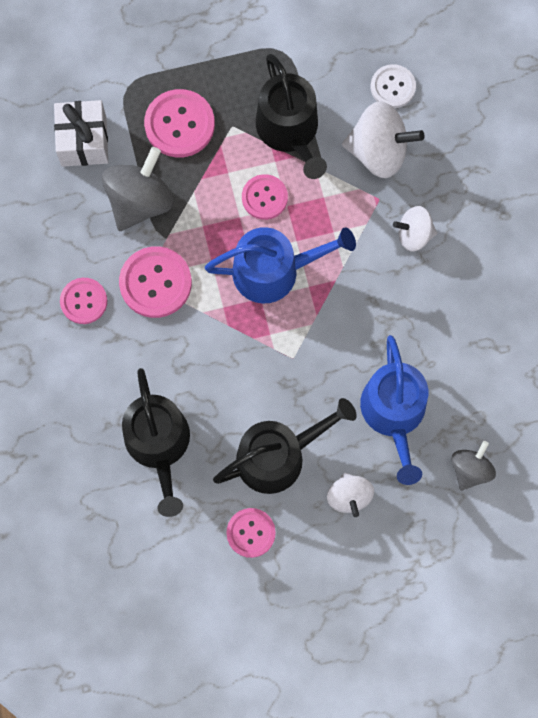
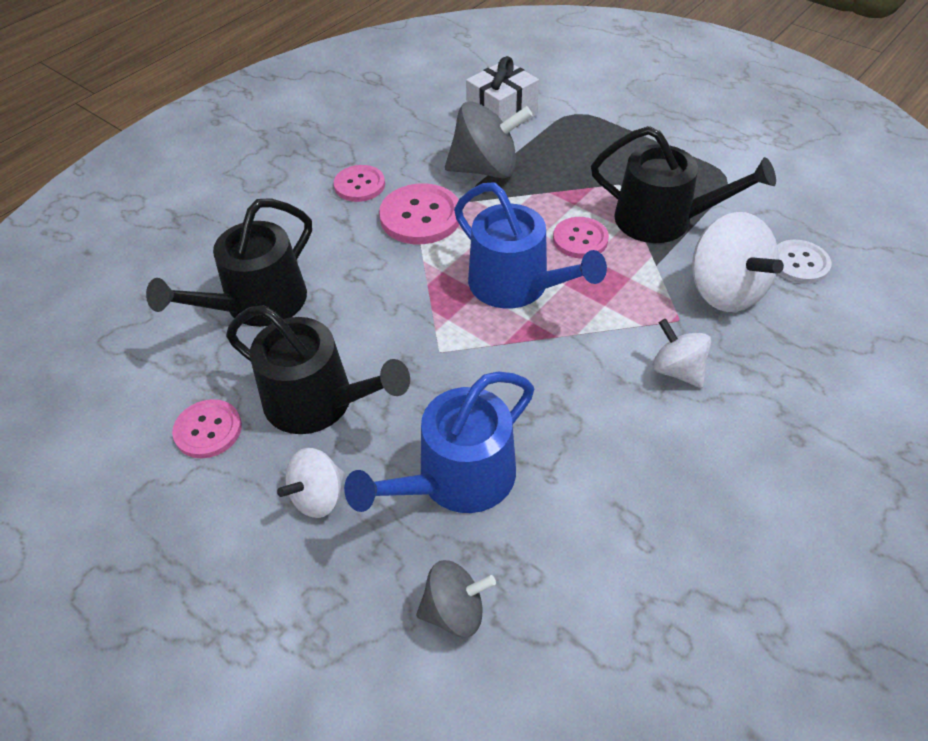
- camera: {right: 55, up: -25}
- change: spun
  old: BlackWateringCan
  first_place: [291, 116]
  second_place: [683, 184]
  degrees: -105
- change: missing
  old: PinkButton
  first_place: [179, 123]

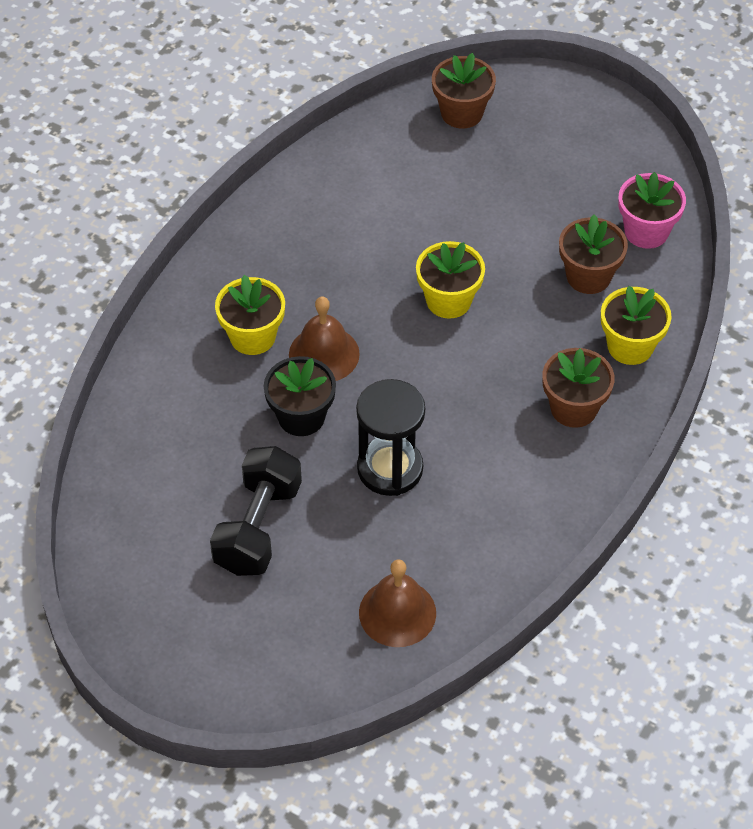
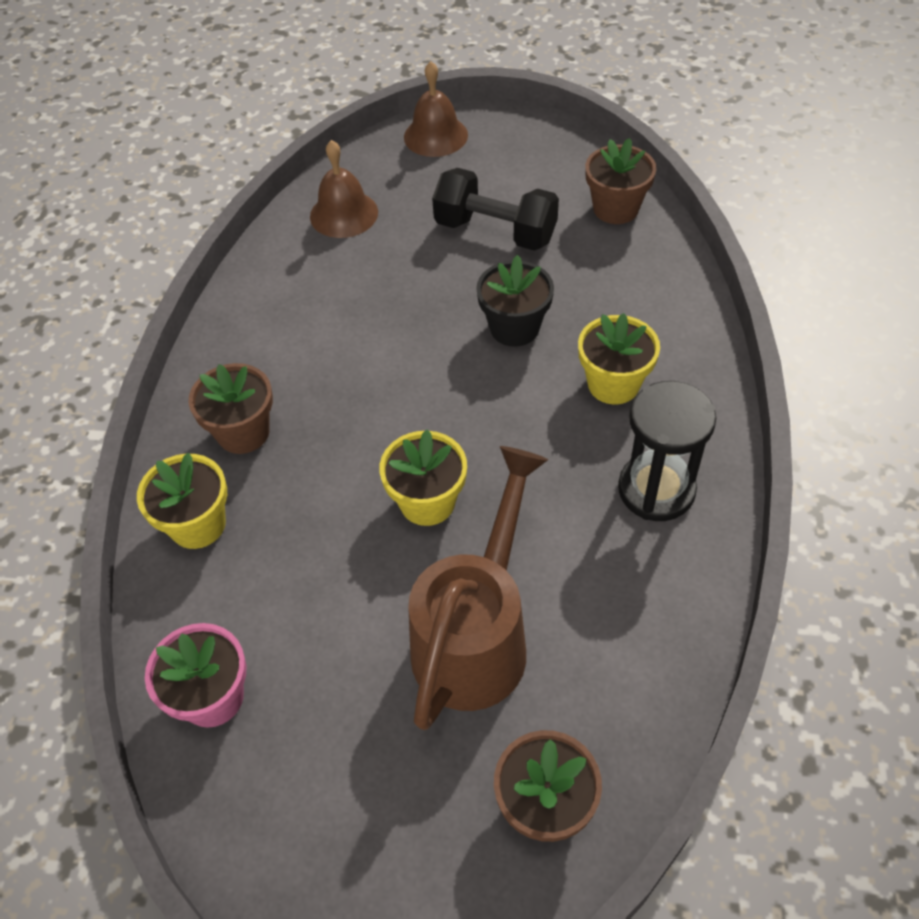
- camera: {right: 160, up: 0}
- change: relocated
  old: BrownFlowerPot
  first_place: [593, 254]
  second_place: [620, 181]
- change: relocated
  old: BrownBell
  first_place: [324, 338]
  second_place: [436, 109]
- change: relocated
  old: BlackHourglass
  first_place: [390, 437]
  second_place: [667, 451]
- change: spun
  old: BlackDumbbell
  first_place: [256, 511]
  second_place: [495, 209]
  degrees: -60
- change: appeared
  new: BrownWateringCan
  second_place: [478, 588]

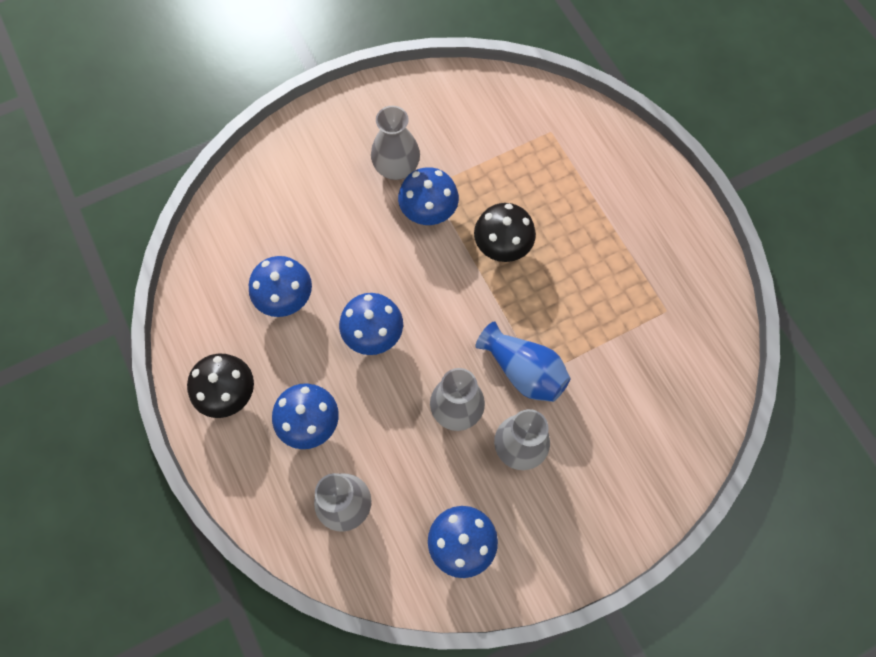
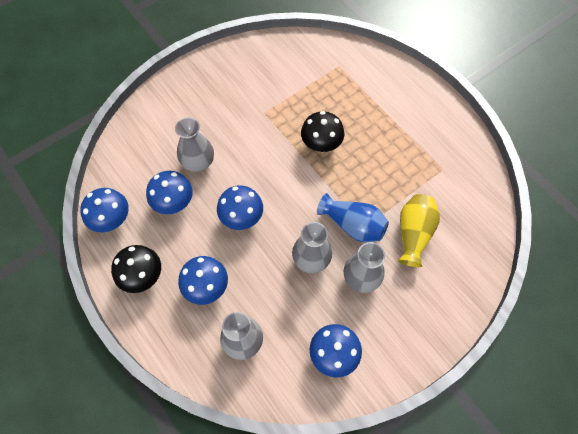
- camera: {right: -10, up: -5}
- change: relocated
  old: GreyVase
  first_place: [395, 143]
  second_place: [194, 144]
- change: relocated
  old: BlueMushroom
  first_place: [428, 196]
  second_place: [104, 210]
- change: appeared
  new: YellowVase
  second_place: [419, 230]

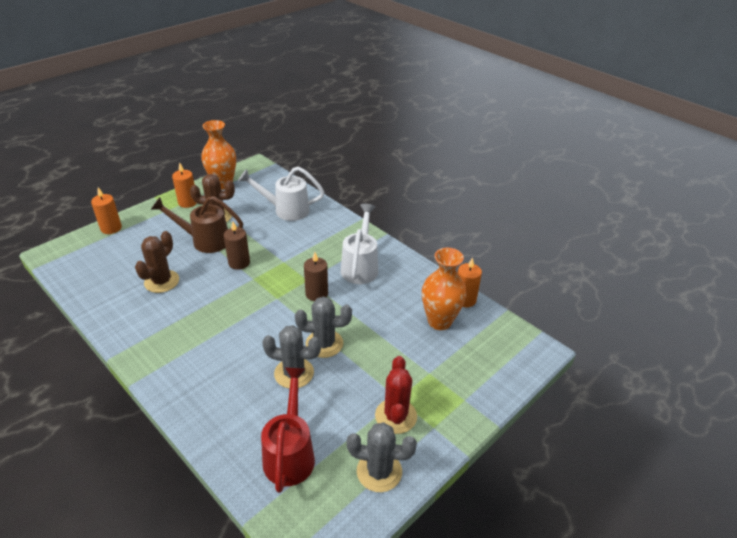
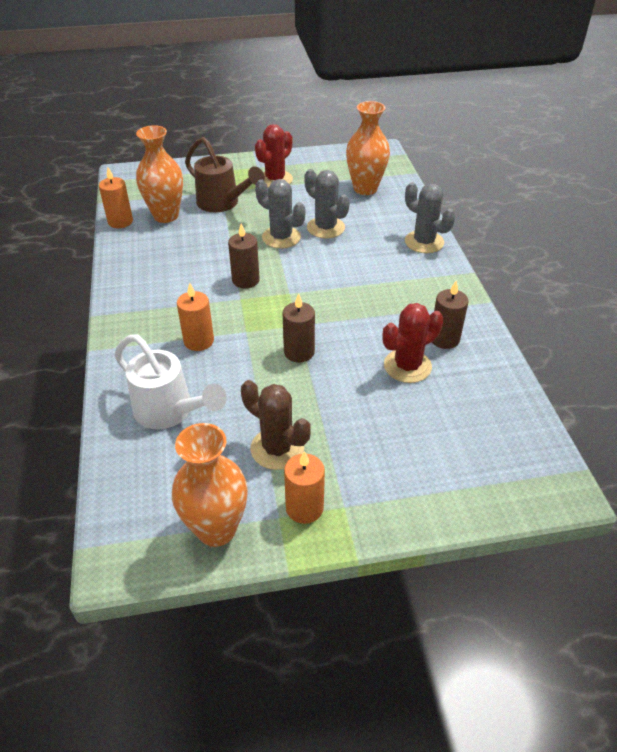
- camera: {right: -145, up: 5}
- change: relocated
  old: OrangeCandle
  first_place: [106, 210]
  second_place: [195, 317]
- change: relocated
  old: BrownWateringCan
  first_place: [197, 224]
  second_place: [225, 174]
- change: missing
  old: WhiteWateringCan
  first_place: [359, 244]
- change: colour
  old: BrownCactus
  new: RedCactus
  first_place: [157, 262]
  second_place: [413, 343]
- change: exchanged
  old: RedWateringCan
  new: OrangeVase
  first_place: [288, 430]
  second_place: [368, 148]
- change: relocated
  old: GreyCactus
  first_place: [381, 457]
  second_place: [430, 217]
- change: appeared
  new: BrownCandle
  second_place: [450, 315]

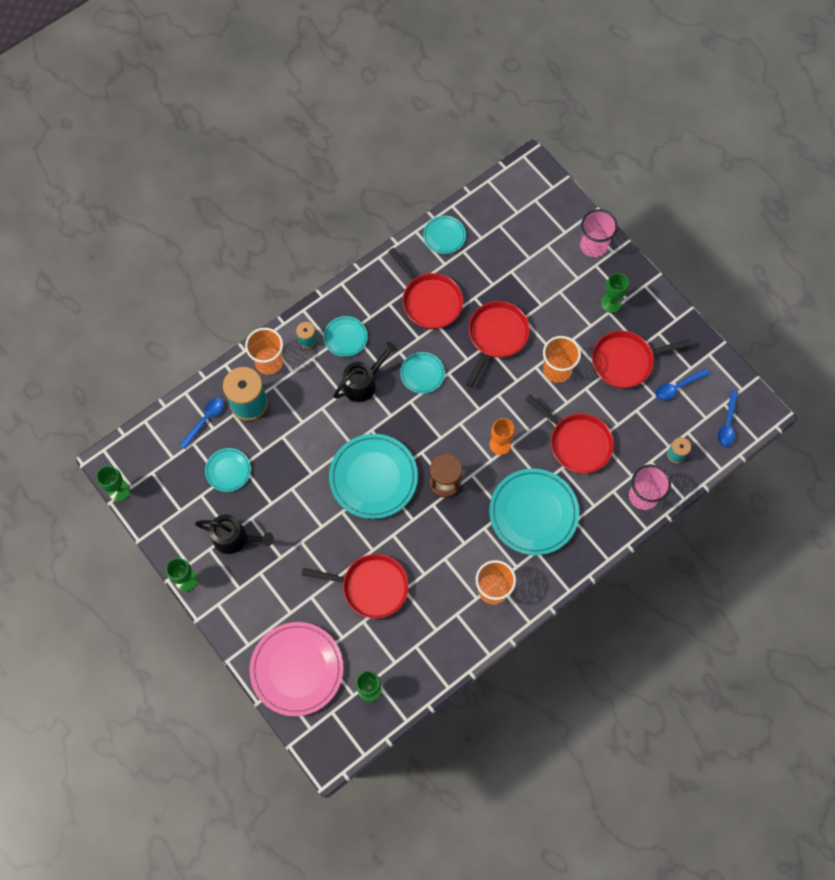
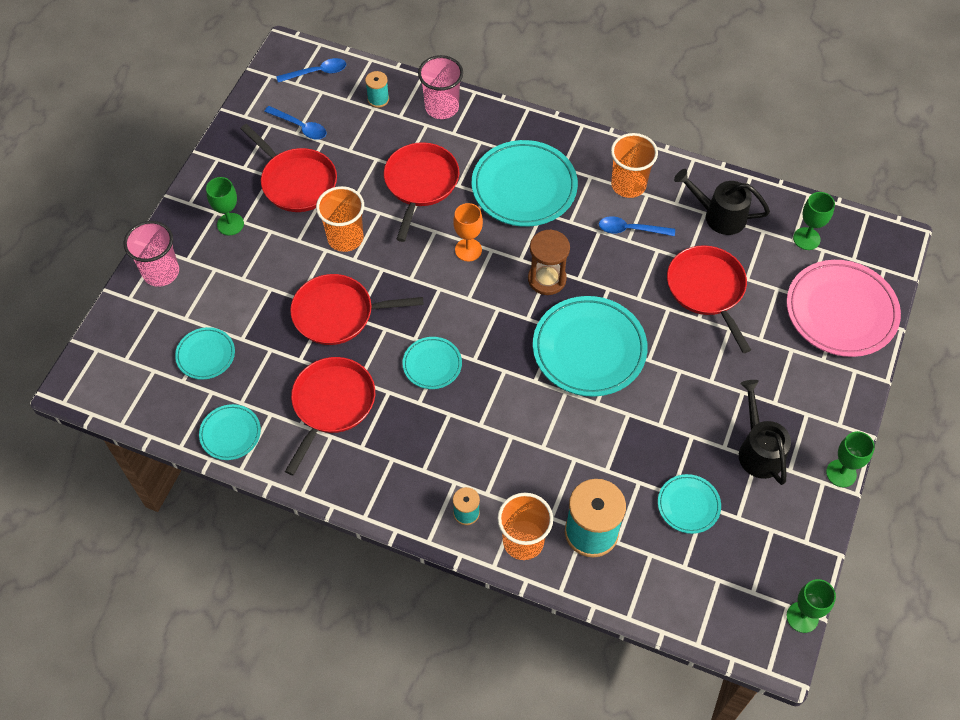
- camera: {right: -120, up: -10}
- change: relocated
  old: TurquoisePlate
  first_place: [345, 336]
  second_place: [205, 353]
- change: relocated
  old: BlackWateringCan
  first_place: [365, 372]
  second_place: [722, 202]
- change: relocated
  old: BlueSpoon
  first_place: [202, 423]
  second_place: [637, 226]

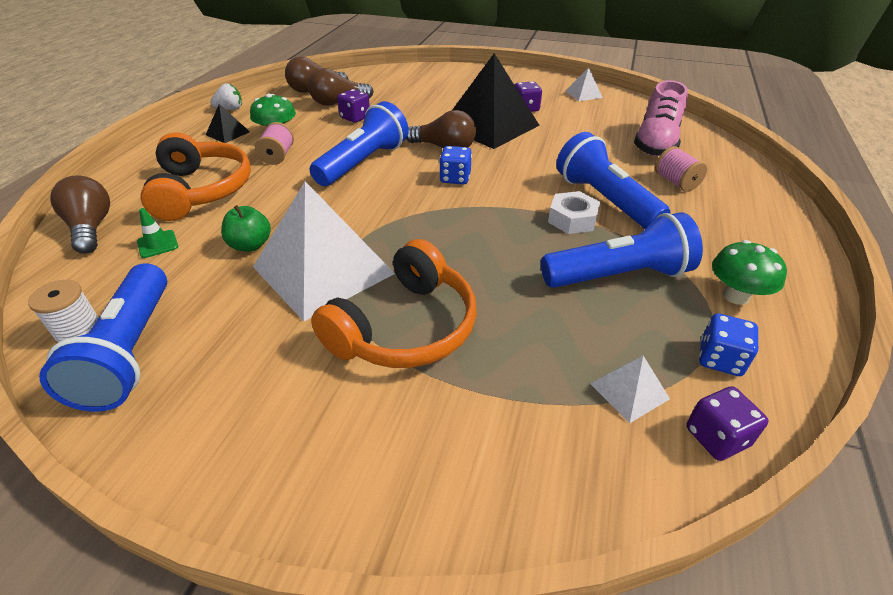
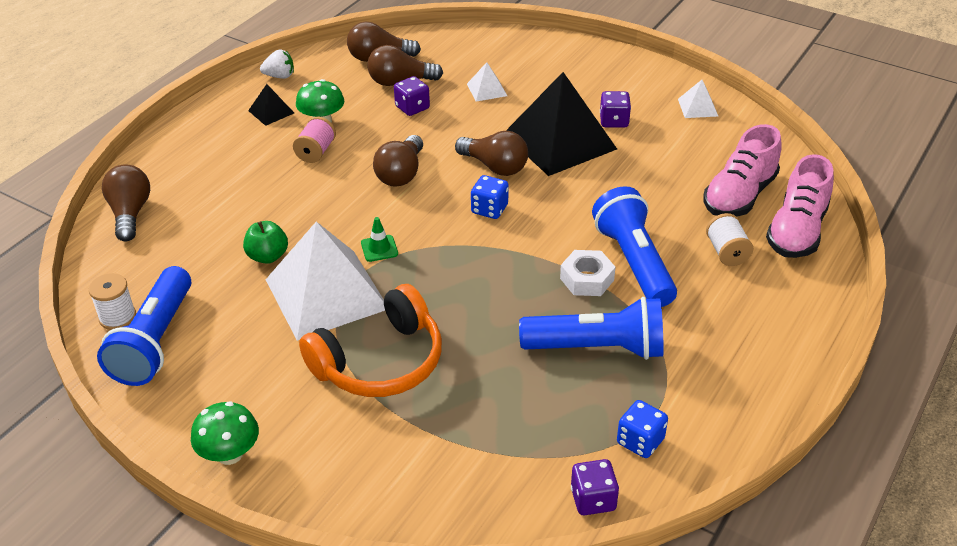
- camera: {right: 15, up: 0}
- change: exchanged
  old: BlueFlashlight
  new: BrownLightBulb
  first_place: [359, 143]
  second_place: [398, 161]
- change: missing
  old: OrangeHeadphones
  first_place: [195, 177]
- change: colour
  old: PinkSpool
  new: WhiteSpool
  first_place: [681, 169]
  second_place: [729, 239]
- change: relocated
  old: GreenTrafficCone
  first_place: [157, 233]
  second_place: [379, 239]
- change: relocated
  old: GreenMushroom
  first_place: [749, 272]
  second_place: [225, 433]
- change: relocated
  old: WhitePyramid
  first_place: [630, 389]
  second_place: [487, 82]
- change: appeared
  new: PinkShoe
  second_place: [800, 206]

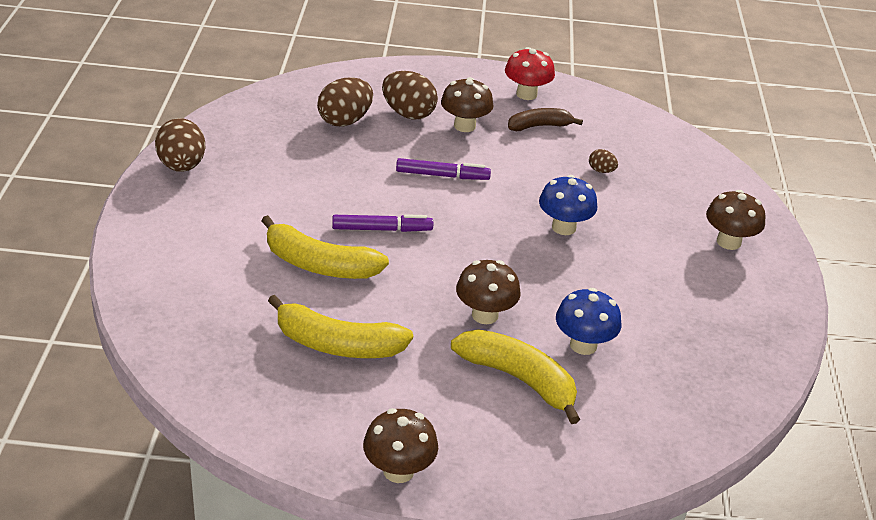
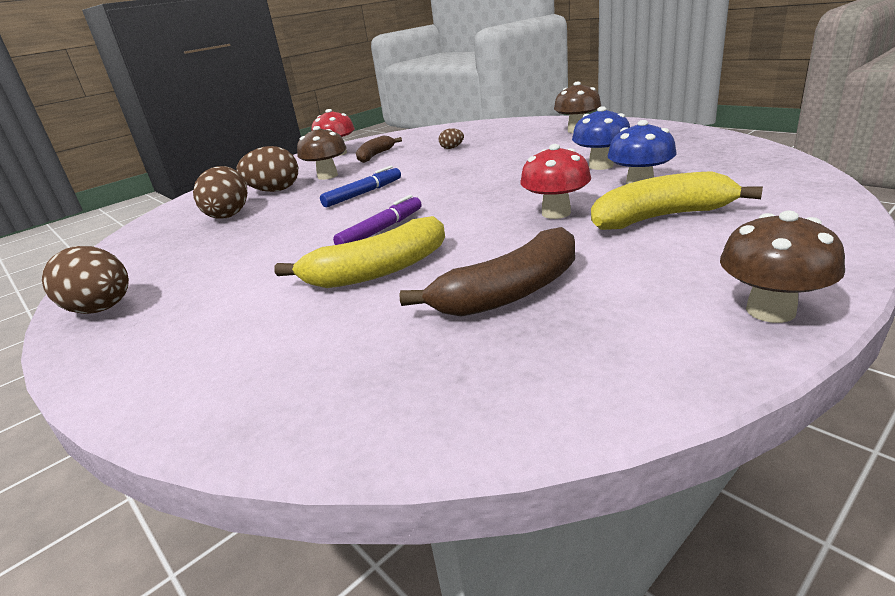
- camera: {right: -40, up: -10}
- change: colour
  old: PurpleMarker
  new: BlueMarker
  first_place: [443, 169]
  second_place: [360, 186]
- change: relocated
  old: BlueMushroom
  first_place: [568, 205]
  second_place: [601, 138]
- change: colour
  old: BrownMushroom
  new: RedMushroom
  first_place: [488, 292]
  second_place: [555, 181]
- change: colour
  old: YellowBanana
  new: BrownBanana
  first_place: [340, 326]
  second_place: [487, 272]

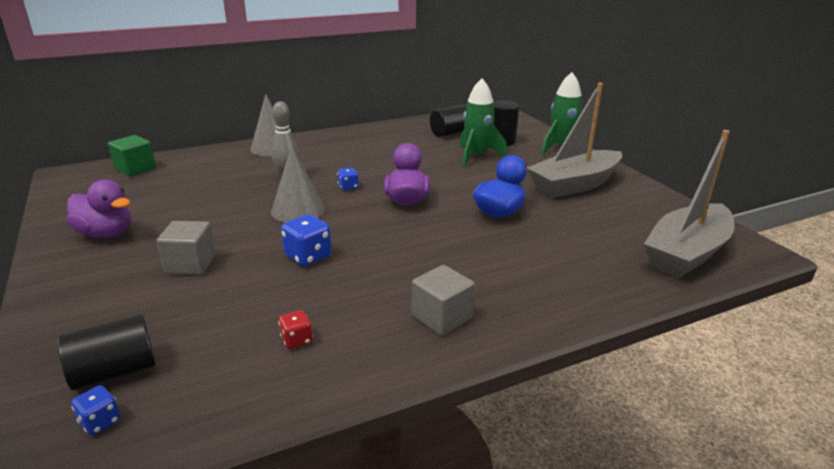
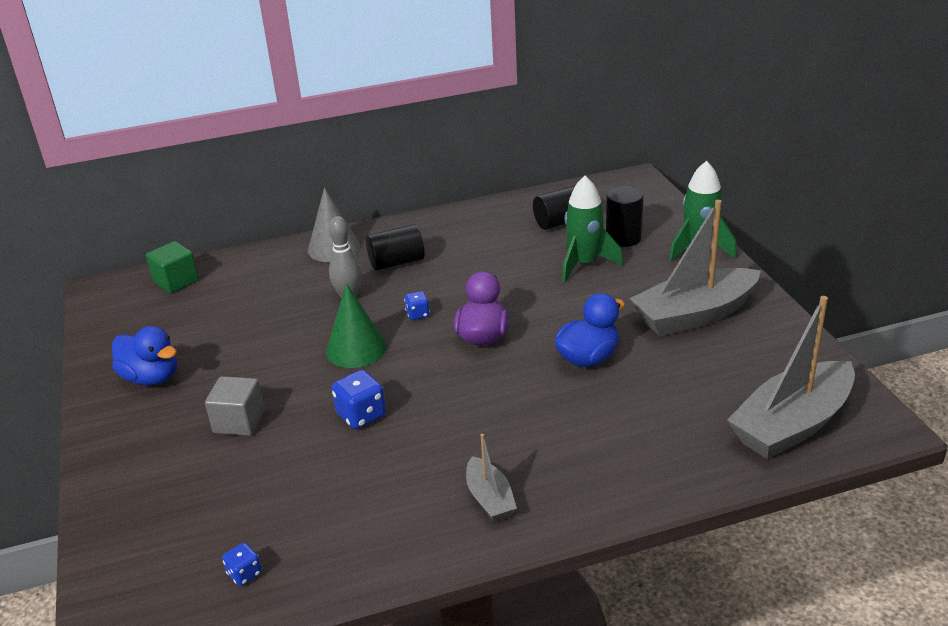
- camera: {right: 10, up: 5}
- change: colour
  old: GreyCone
  new: GreenCone
  first_place: [298, 183]
  second_place: [356, 325]
- change: colour
  old: PurpleDuck
  new: BlueDuck
  first_place: [98, 209]
  second_place: [144, 356]
- change: exchanged
  old: GreyCube
  new: GreyBoat
  first_place: [443, 300]
  second_place: [491, 478]
- change: missing
  old: RedDice
  first_place: [295, 329]
- change: relocated
  old: BlackCylinder
  first_place: [106, 352]
  second_place: [395, 247]
- change: relocated
  old: BlueDice
  first_place: [96, 410]
  second_place: [242, 564]

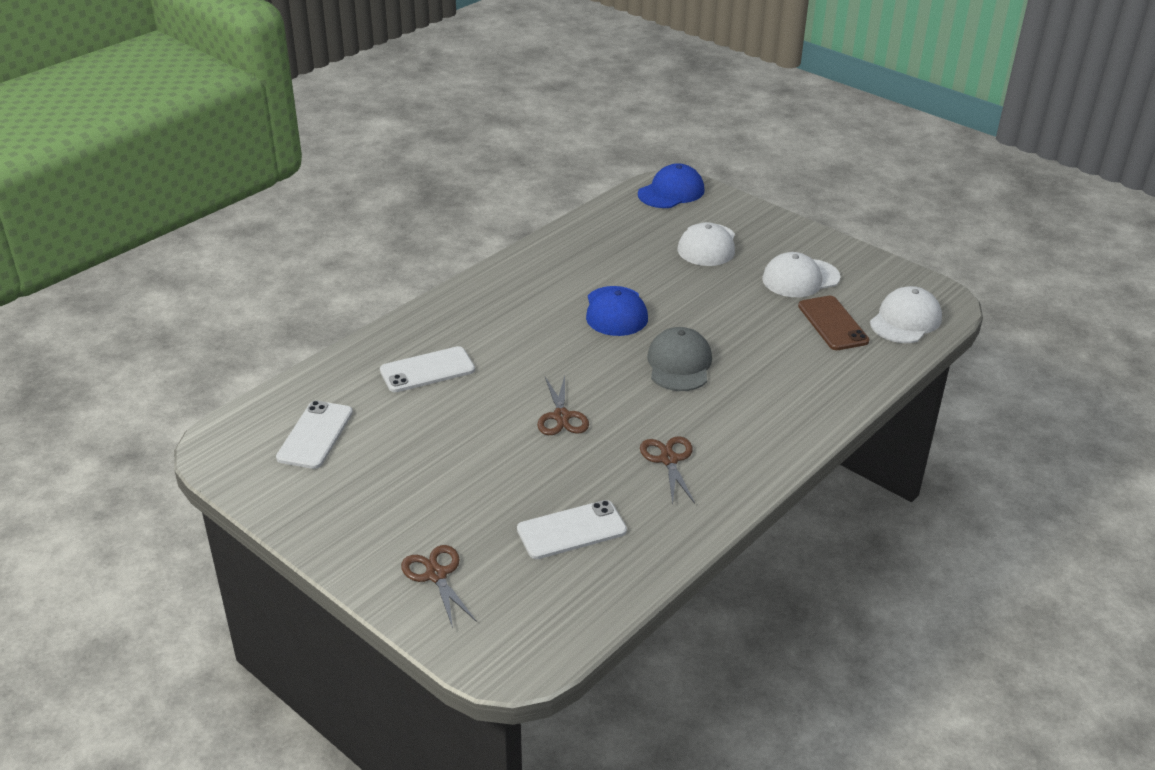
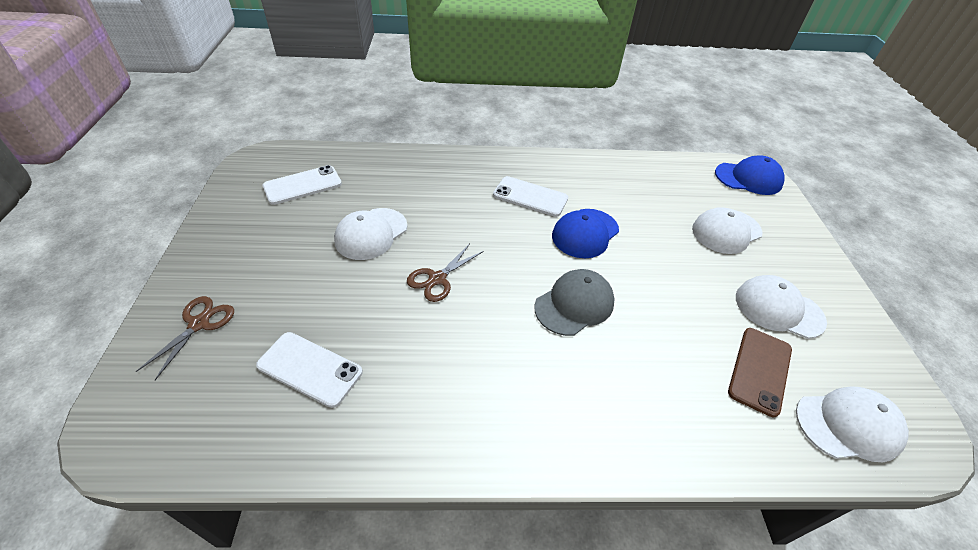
- camera: {right: 45, up: 10}
- change: relocated
  old: WhitePhone
  first_place: [427, 369]
  second_place: [530, 196]
- change: missing
  old: BrownScissors
  first_place: [667, 470]
- change: appeared
  new: WhiteCap
  second_place: [370, 234]

